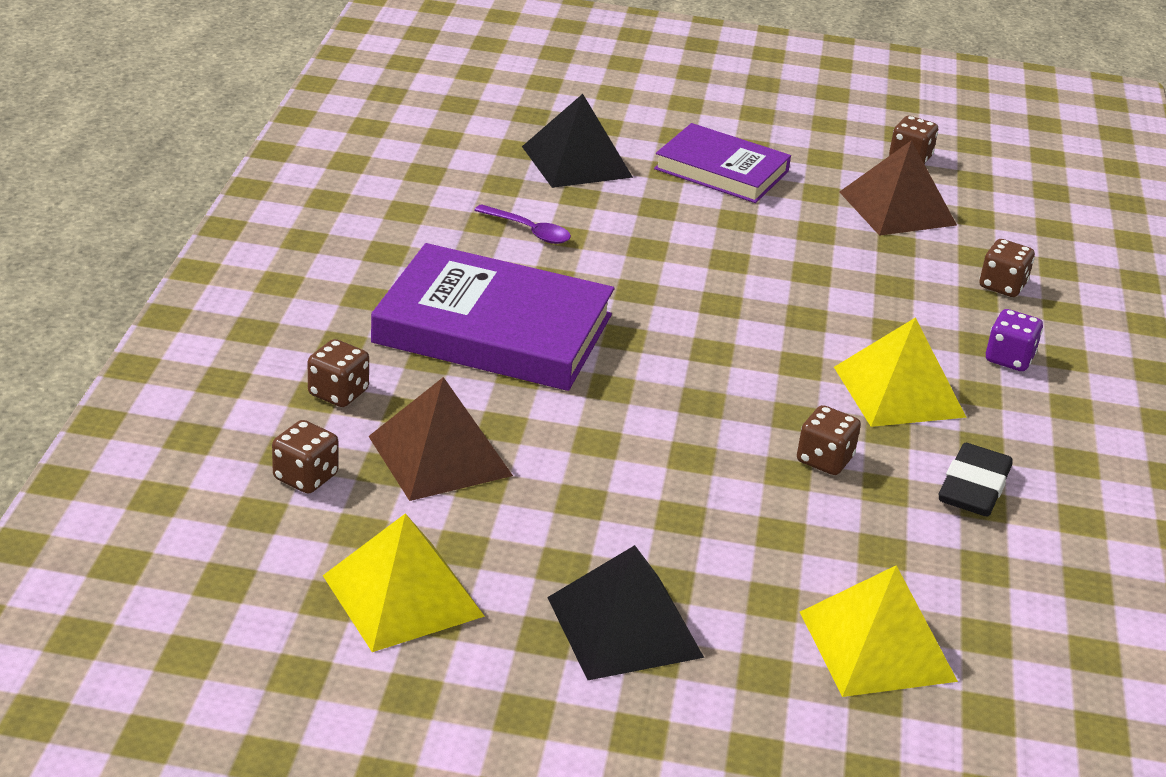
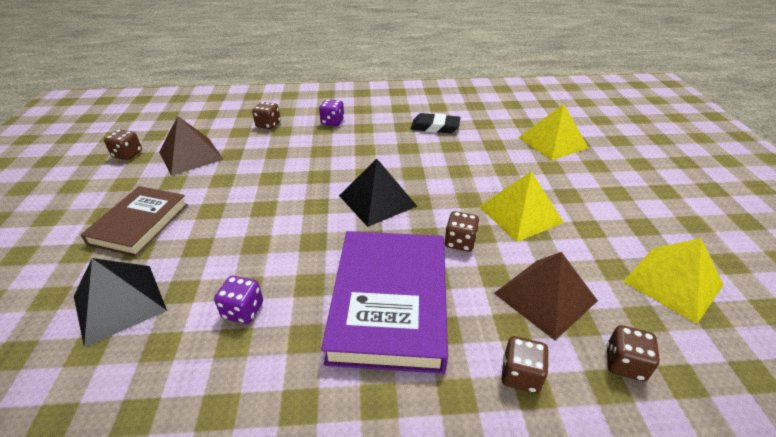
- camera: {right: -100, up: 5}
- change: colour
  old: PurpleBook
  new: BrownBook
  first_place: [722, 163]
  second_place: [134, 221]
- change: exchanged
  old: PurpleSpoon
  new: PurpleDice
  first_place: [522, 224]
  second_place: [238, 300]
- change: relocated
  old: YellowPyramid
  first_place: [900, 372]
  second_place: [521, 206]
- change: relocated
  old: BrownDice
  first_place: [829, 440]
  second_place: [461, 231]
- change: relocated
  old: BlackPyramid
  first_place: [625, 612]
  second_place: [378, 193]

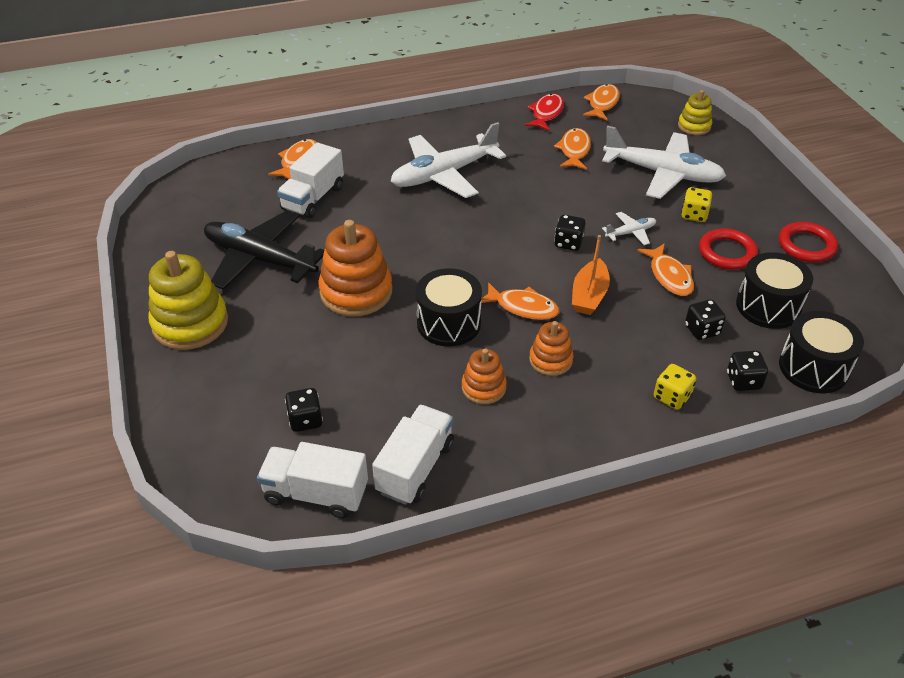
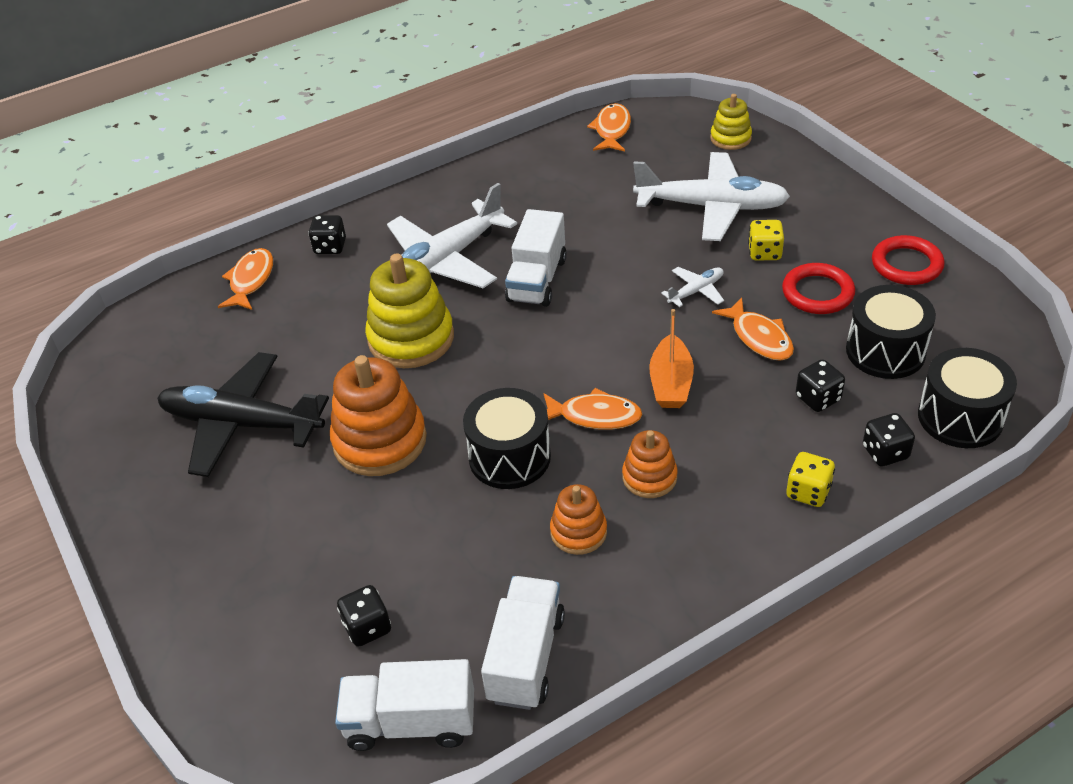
- camera: {right: -10, up: 0}
- change: missing
  old: RedFish
  first_place: [544, 112]
- change: missing
  old: OrangeFish
  first_place: [572, 149]
- change: relocated
  old: WhiteTruck
  first_place: [310, 180]
  second_place: [536, 258]
- change: relocated
  old: BlackDice
  first_place: [570, 233]
  second_place: [327, 234]
- change: relocated
  old: YellowStackingToy
  first_place: [188, 300]
  second_place: [409, 311]

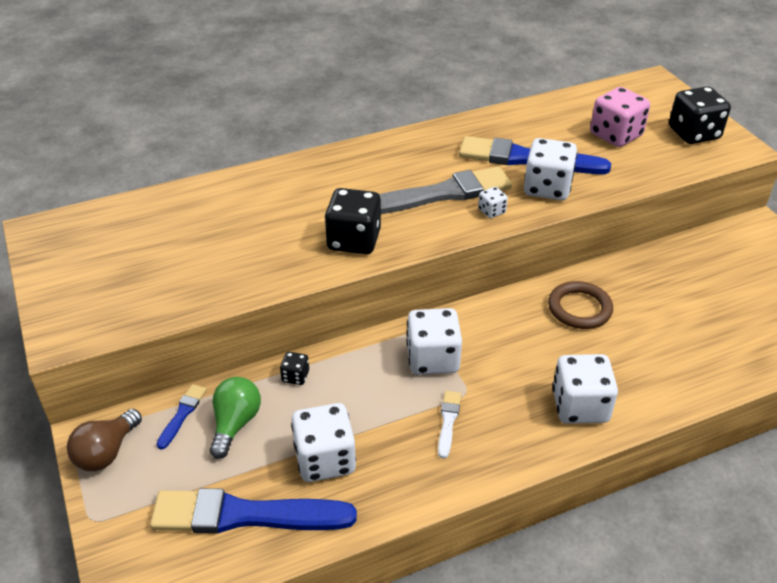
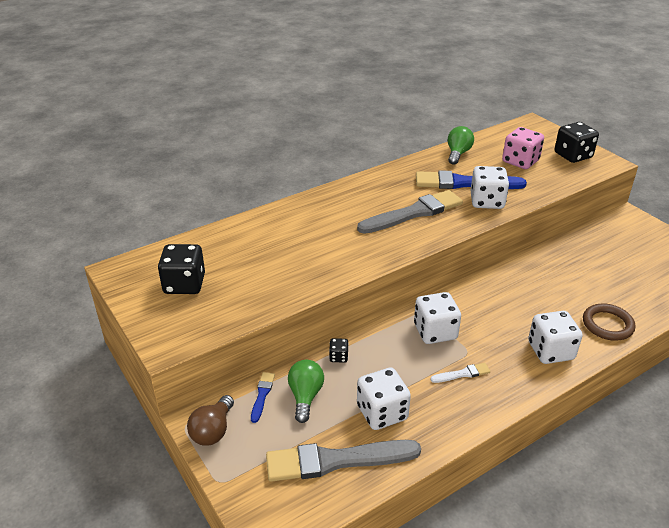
- camera: {right: -10, up: -5}
- change: missing
  old: WhiteDice
  first_place: [493, 202]
- change: relocated
  old: BlackDice
  first_place: [353, 221]
  second_place: [181, 269]
- change: relocated
  old: BrownRing
  first_place: [580, 305]
  second_place: [609, 322]
- change: spun
  old: WhiteBrush
  first_place: [449, 425]
  second_place: [460, 373]
  degrees: 75
- change: colour
  old: BlueBrush
  new: GreyBrush
  first_place: [253, 511]
  second_place: [343, 461]
- change: appeared
  new: GreenLightBulb
  second_place: [461, 145]

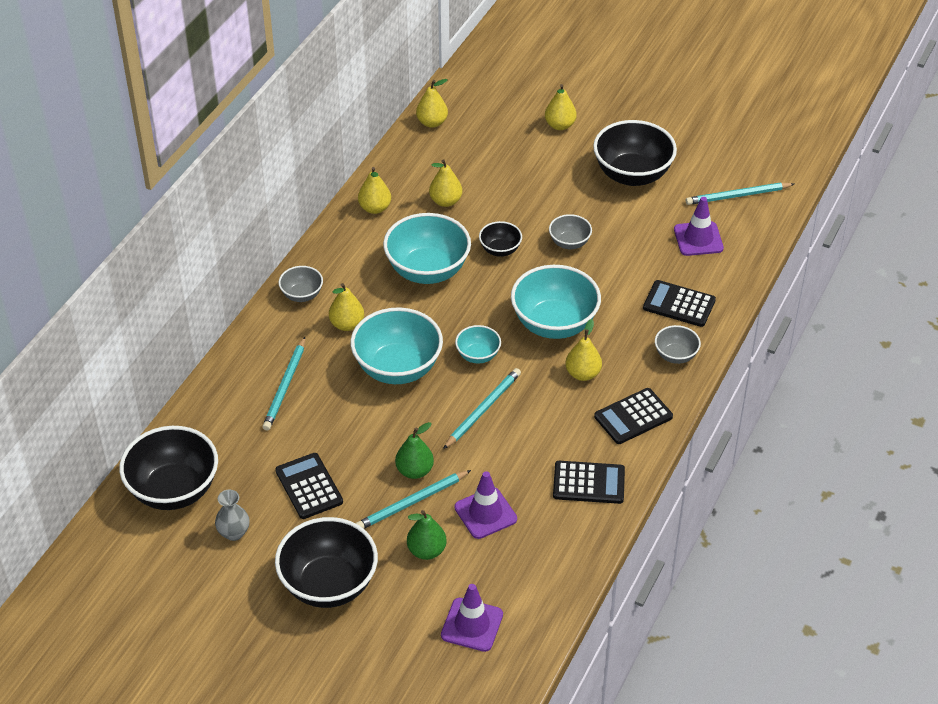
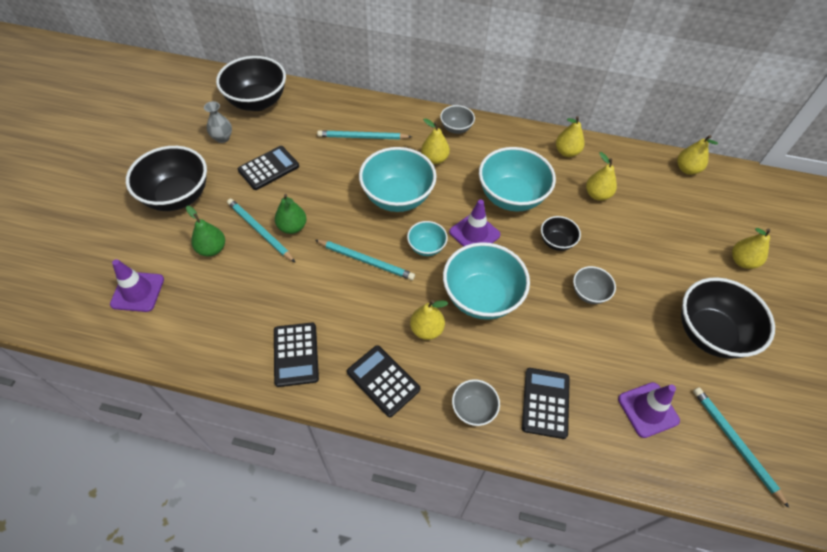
- camera: {right: 75, up: 10}
- change: relocated
  old: PurpleTrafficCone
  first_place: [485, 505]
  second_place: [475, 223]

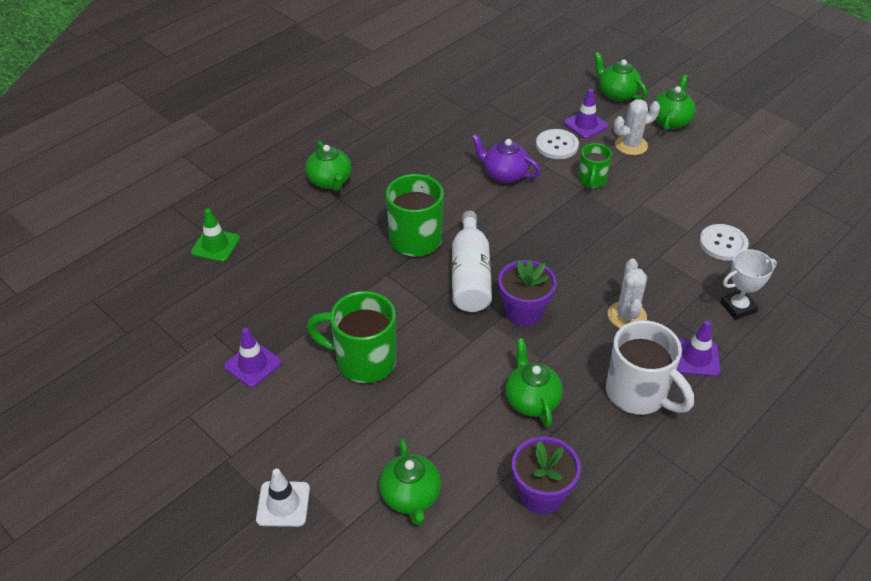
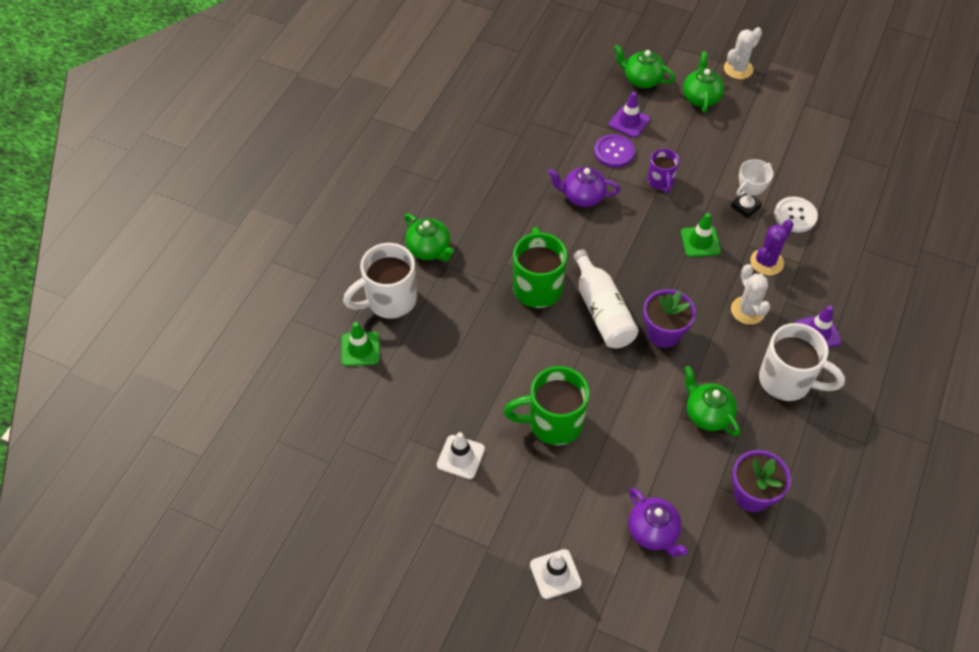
- camera: {right: -20, up: 10}
- change: relocated
  old: WhiteCactus
  first_place: [637, 127]
  second_place: [743, 53]
- change: colour
  old: WhiteButton
  new: PurpleButton
  first_place: [557, 144]
  second_place: [614, 151]
- change: colour
  old: GreenMug
  new: PurpleMug
  first_place: [595, 166]
  second_place: [663, 171]
- change: relocated
  old: WhiteTrophy
  first_place: [748, 284]
  second_place: [752, 188]
- change: colour
  old: PurpleTrafficCone
  new: WhiteTrafficCone
  first_place: [253, 357]
  second_place: [461, 455]
- change: colour
  old: GreenTeapot
  new: PurpleTeapot
  first_place: [410, 482]
  second_place: [658, 522]
- change: appeared
  new: GreenTrafficCone
  second_place: [701, 235]
- change: appeared
  new: PurpleCactus
  second_place: [772, 247]
- change: appeared
  new: WhiteMug
  second_place: [380, 281]

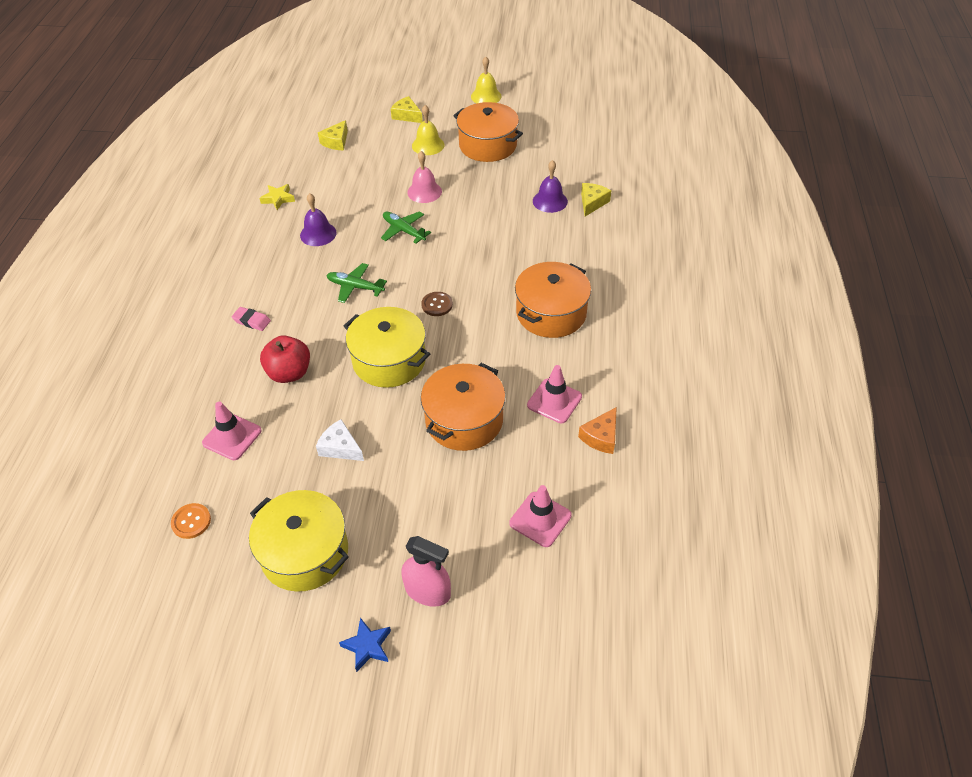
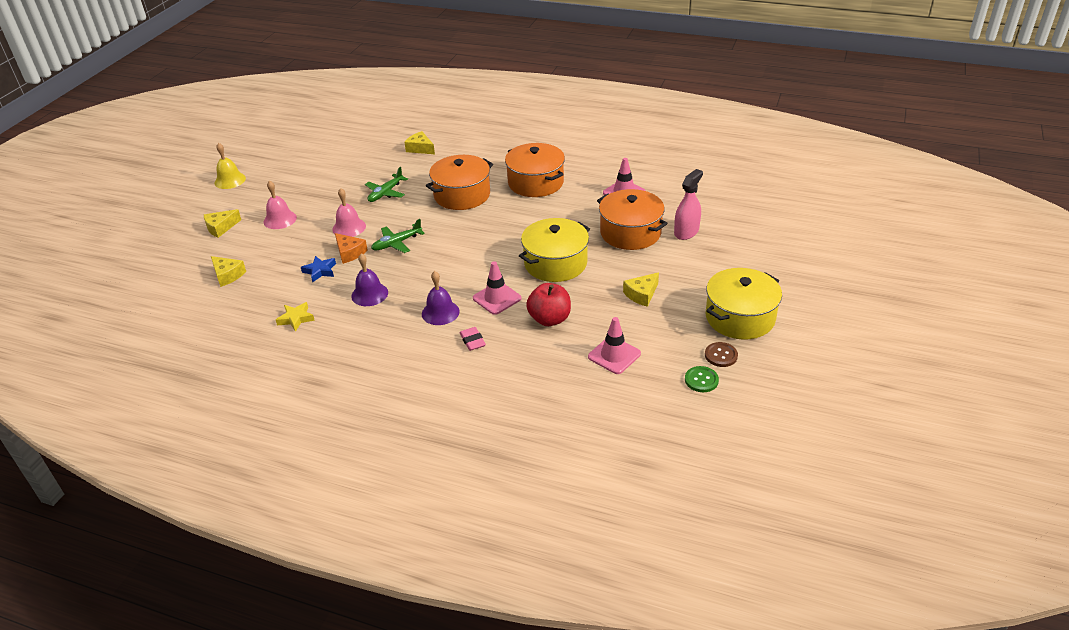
- camera: {right: -75, up: -10}
- change: relocated
  old: OrangePot
  first_place: [488, 132]
  second_place: [459, 182]
- change: colour
  old: YellowBell
  new: PinkBell
  first_place: [428, 130]
  second_place: [280, 205]
- change: relocated
  old: PurpleBell
  first_place: [550, 186]
  second_place: [441, 298]
- change: relocated
  old: GreenPlane
  first_place: [356, 283]
  second_place: [386, 184]
- change: relocated
  old: BrownButton
  first_place: [437, 304]
  second_place: [721, 354]
- change: spun
  old: PinkEraser
  first_place: [251, 319]
  second_place: [473, 339]
  degrees: -60
- change: relocated
  old: OrangeCheese
  first_place: [597, 430]
  second_place: [351, 248]
- change: colour
  old: WhiteCheese
  new: YellowCheese
  first_place: [340, 440]
  second_place: [641, 289]
- change: relocated
  old: PinkTrafficCone
  first_place: [541, 516]
  second_place: [497, 288]
- change: colour
  old: OrangeButton
  new: GreenButton
  first_place: [191, 521]
  second_place: [702, 379]
- change: relocated
  old: PinkSprayBottle
  first_place: [426, 571]
  second_place: [688, 204]
- change: relocated
  old: BlueStar
  first_place: [365, 645]
  second_place: [318, 269]

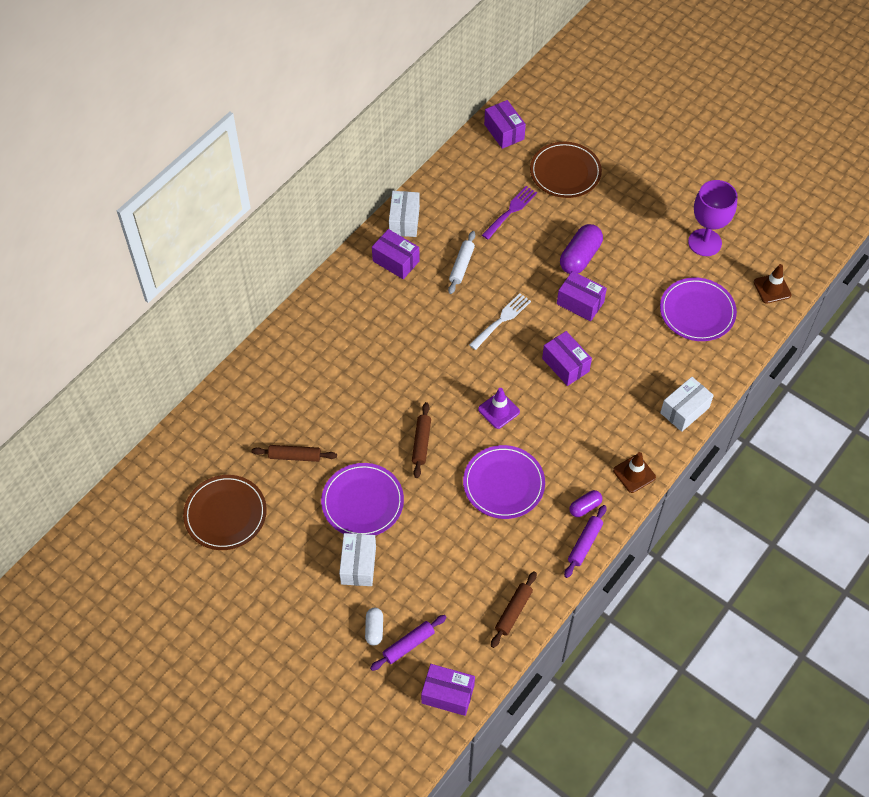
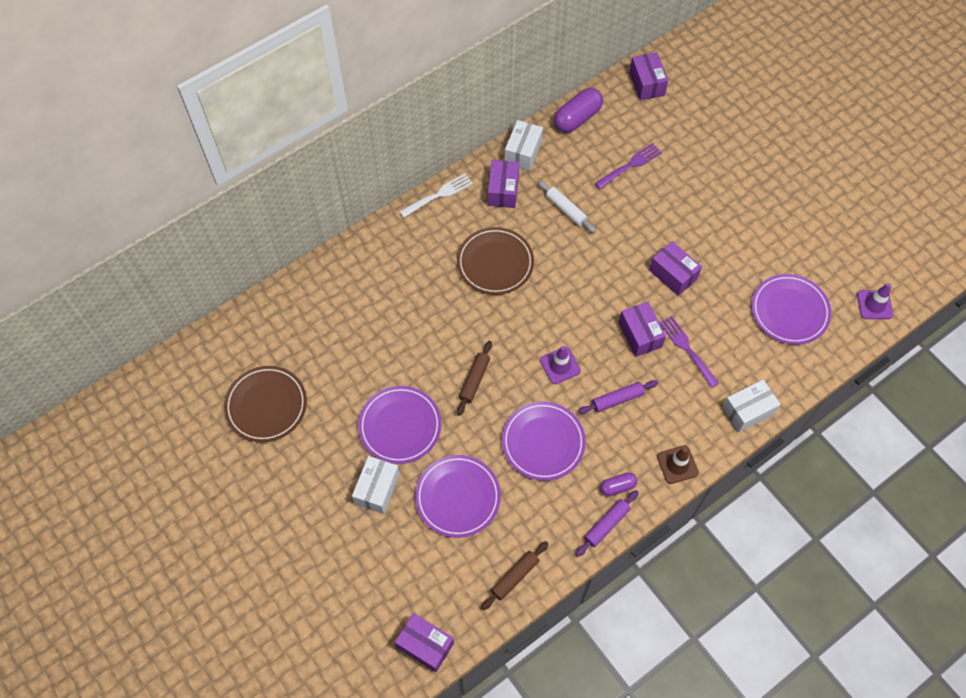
- camera: {right: 15, up: 5}
- change: relocated
  old: BrownPlate
  first_place: [566, 170]
  second_place: [495, 261]
- change: missing
  old: PurpleGoblet
  first_place: [713, 218]
- change: relocated
  old: PurpleCapsule
  first_place: [581, 249]
  second_place: [578, 110]
- change: spun
  old: PurpleBox
  first_place: [396, 254]
  second_place: [503, 184]
  degrees: 45
- change: spun
  old: WhiteRollingPin
  first_place: [461, 262]
  second_place: [567, 207]
  degrees: -75
- change: colour
  old: BrownTrafficCone
  new: PurpleTrafficCone
  first_place: [772, 284]
  second_place: [875, 301]
- change: relocated
  old: WhiteFork
  first_place: [500, 321]
  second_place: [436, 196]
- change: missing
  old: BrownRollingPin
  first_place: [294, 453]
- change: missing
  old: WhiteCapsule
  first_place: [374, 627]
- change: relocated
  old: PurpleRollingPin
  first_place: [408, 643]
  second_place: [618, 397]
- change: appeared
  new: PurpleFork
  second_place: [689, 352]
- change: appeared
  new: PurplePlate
  second_place: [458, 496]

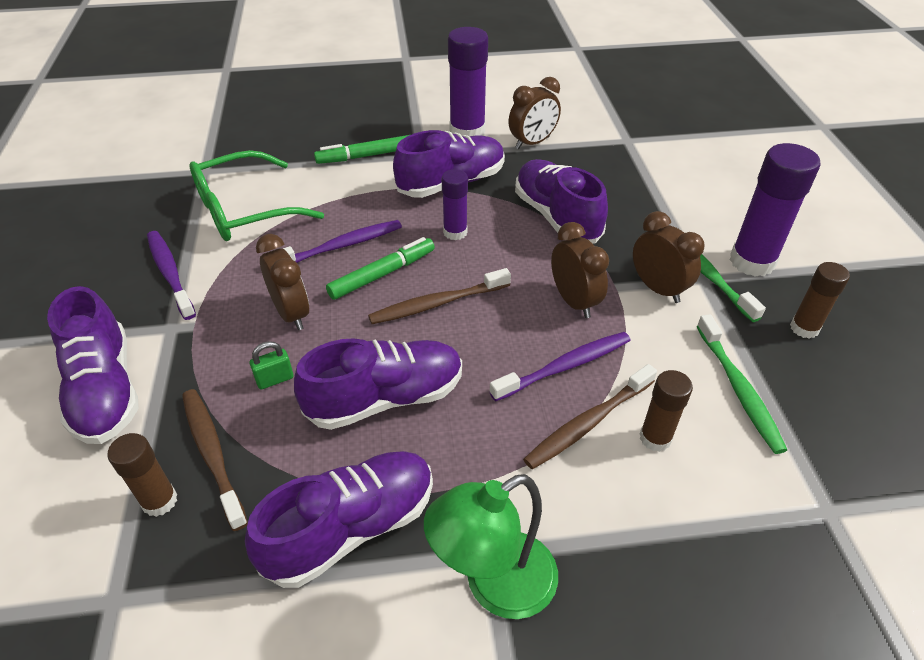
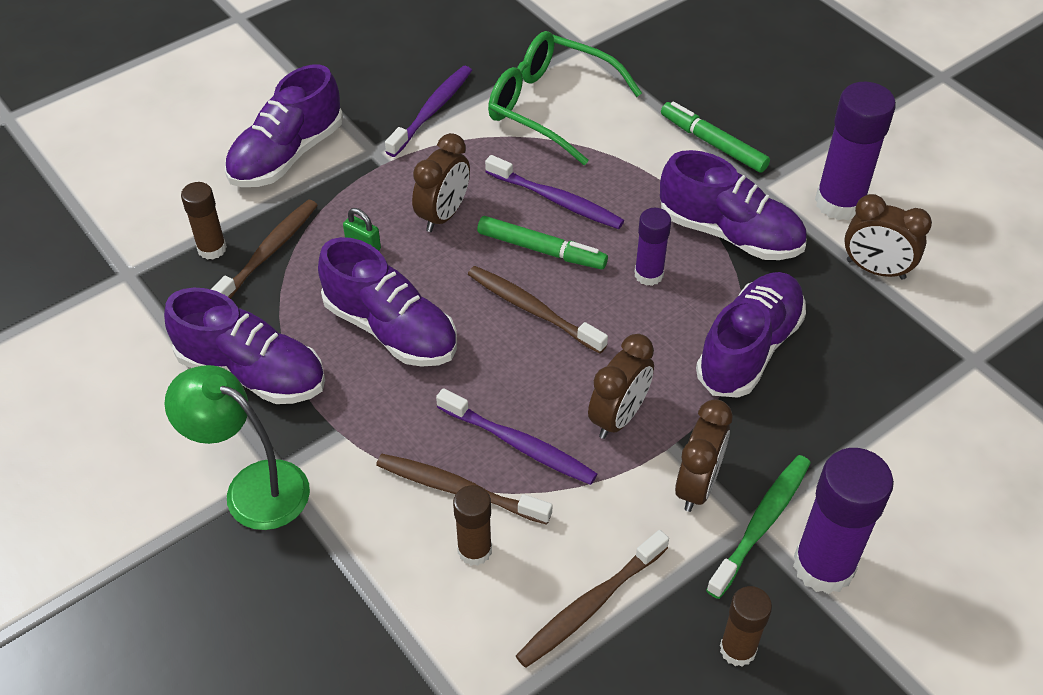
- camera: {right: 60, up: 5}
- change: colour
  old: GreenToothbrush
  new: BrownToothbrush
  first_place: [742, 384]
  second_place: [592, 599]

